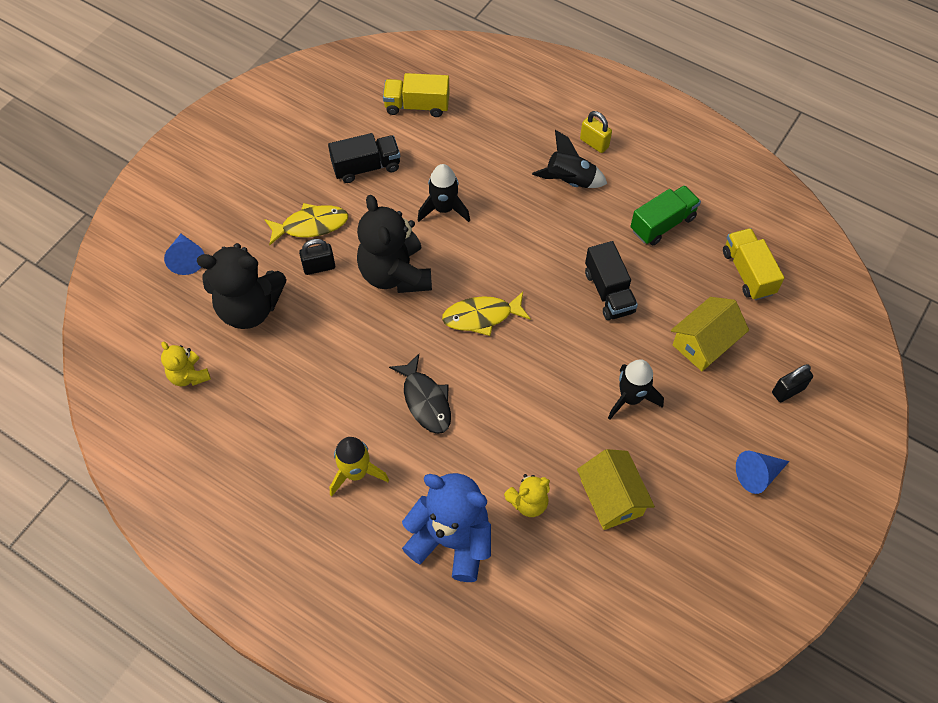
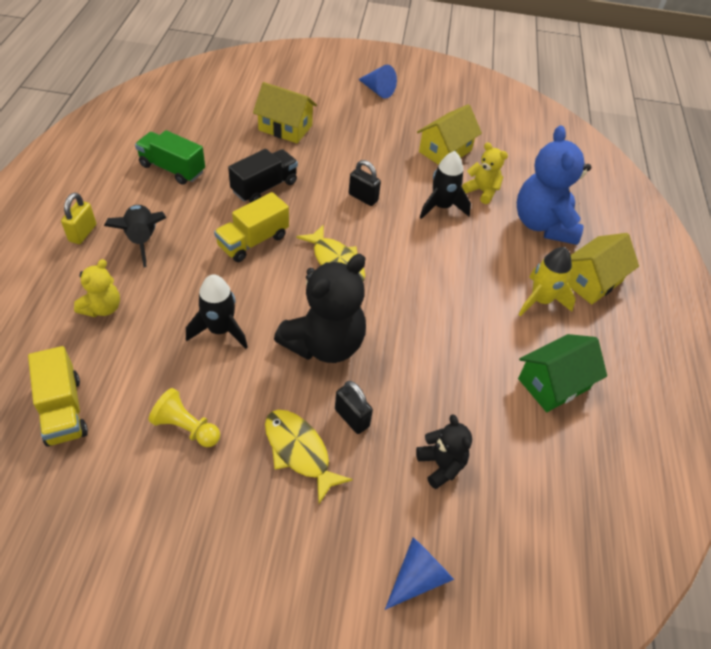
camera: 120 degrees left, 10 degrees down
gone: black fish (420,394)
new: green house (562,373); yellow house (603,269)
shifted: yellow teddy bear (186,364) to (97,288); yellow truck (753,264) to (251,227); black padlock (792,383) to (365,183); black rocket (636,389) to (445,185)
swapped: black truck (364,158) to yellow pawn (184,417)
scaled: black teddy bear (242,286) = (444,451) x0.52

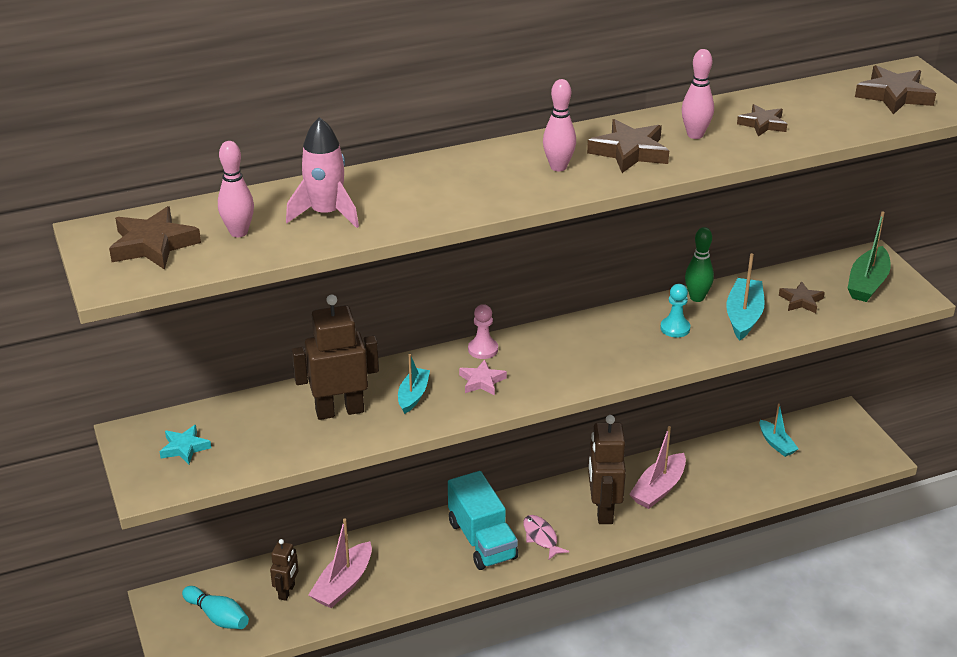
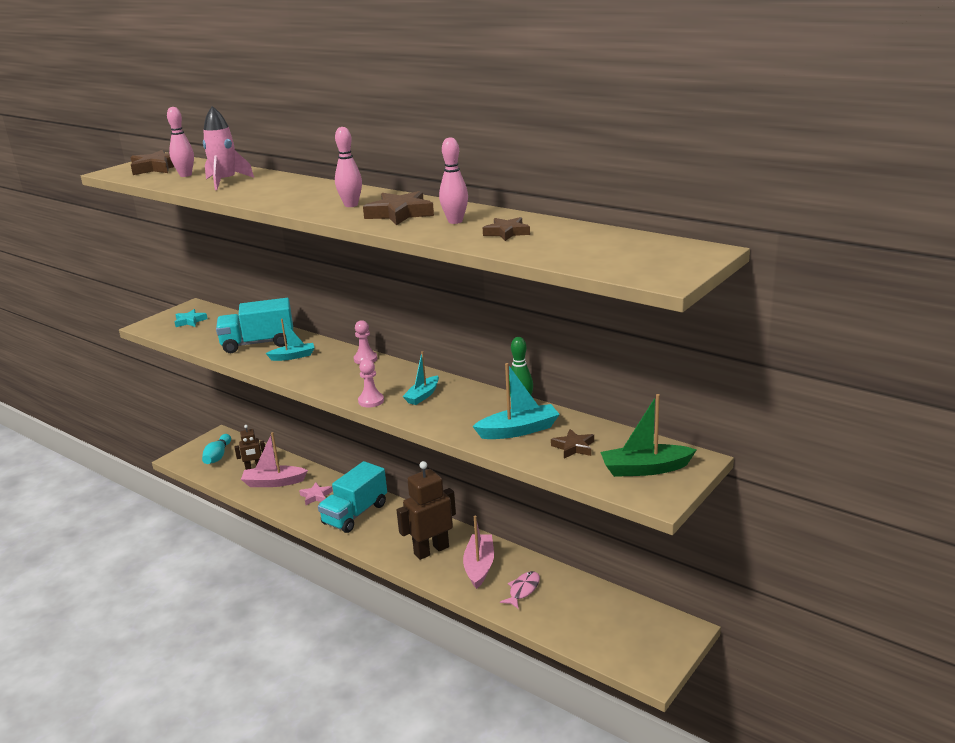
camera: 60 degrees right, 10 degrees down
gone: turquoise pawn (675,311); brown star (895,90)
new: pink pawn (371,383)
shifted: pink star (483,377) to (316,493); turquoise boat (779,430) to (420,378); pink fish (546,537) to (520,590)
swapped: brown robot (335,357) to turquoise truck (254,325)
rotated: pink boat (657,467) = (478,552) 90 degrees clockwise

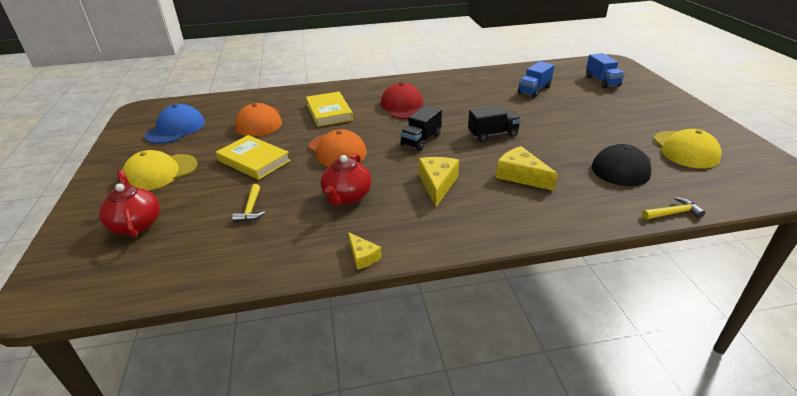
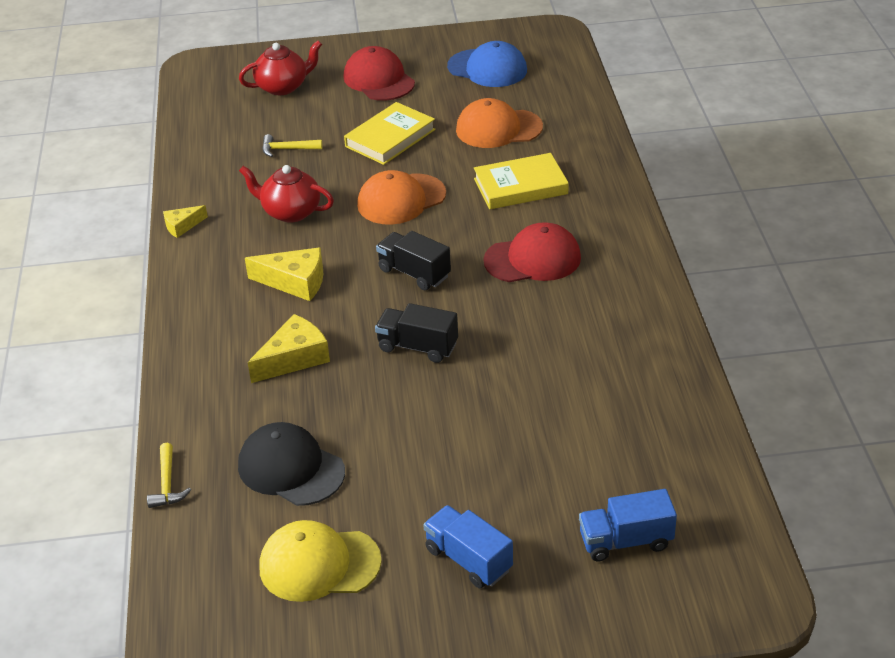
camera: 95 degrees right, 5 degrees up
shifted: blue truck (536,79) to (468,546)
repainted: yellow cap (160,170) to red cap (379,73)
rotated: black truck (494,124) = (416,333) 120 degrees clockwise

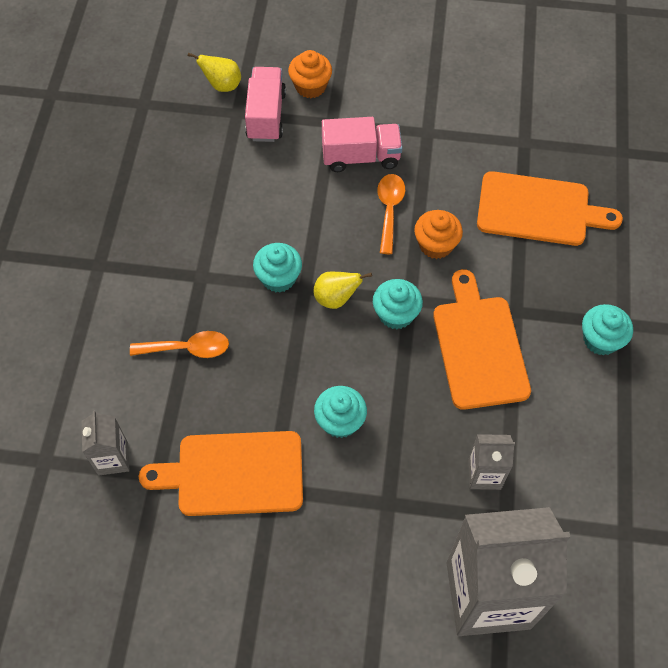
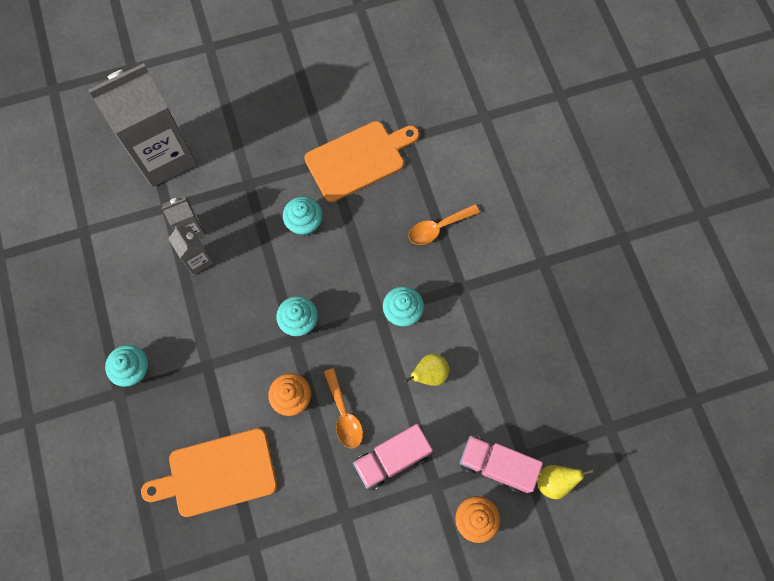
camera: 155 degrees right, 10 degrees up
gone: orange cutting board (482,339)
shifted: grey carton (106,442) to (191,250); yellow pear (343,290) to (426,370)
rotated: pink truck (265,104) = (501,464) 135 degrees clockwise

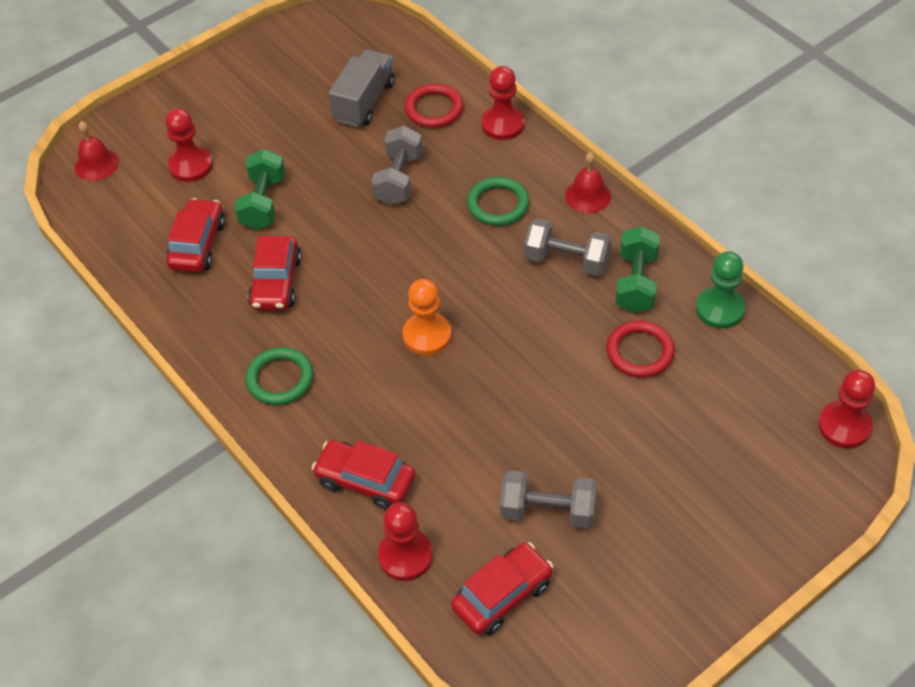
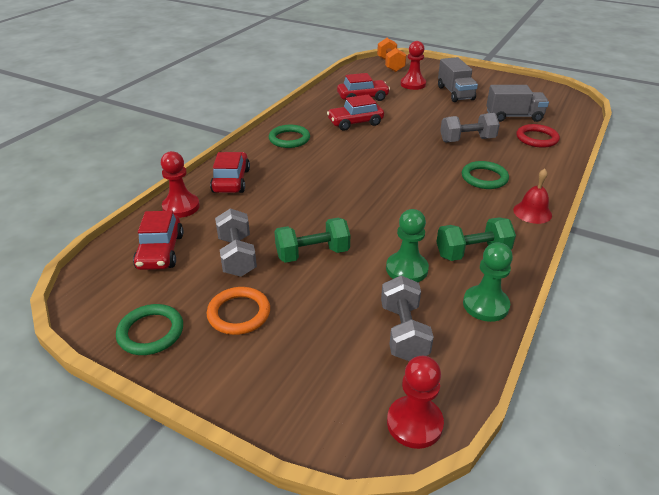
camera: 65 degrees right, 15 degrees down
gone: orange pawn (427,317); red pawn (503,103)
new: green ring (149,329); orange ring (238,311); grey truck (458,79)
shifted: green dumbbell (260,189) to (312,240); grey dumbbell (568,247) to (407,318)
swapped: red bell (97,151) to orange dumbbell (391,55); red ring (640,349) to green pawn (407,245)
rotated: red car (502,589) = (158,240) 60 degrees clockwise

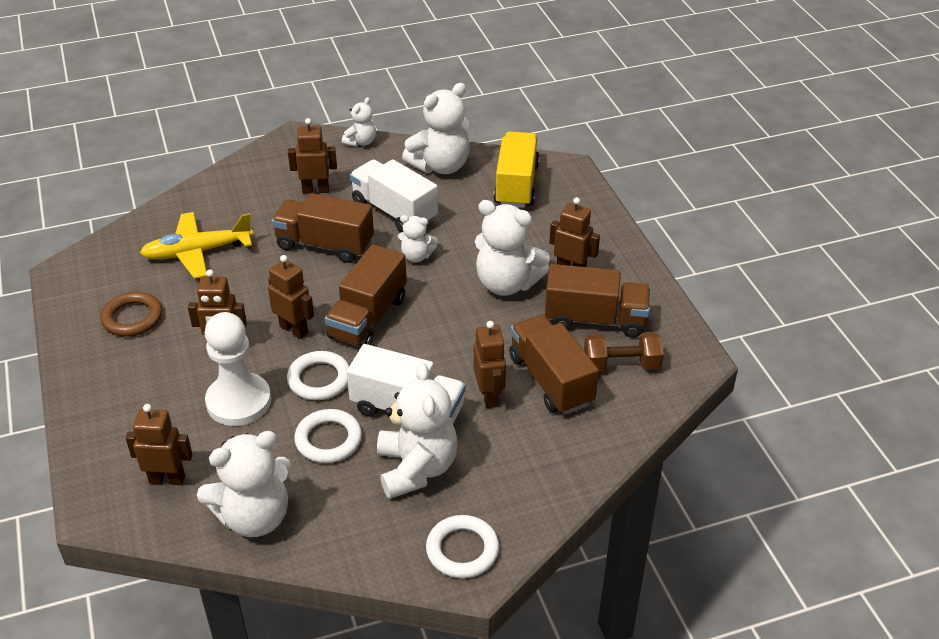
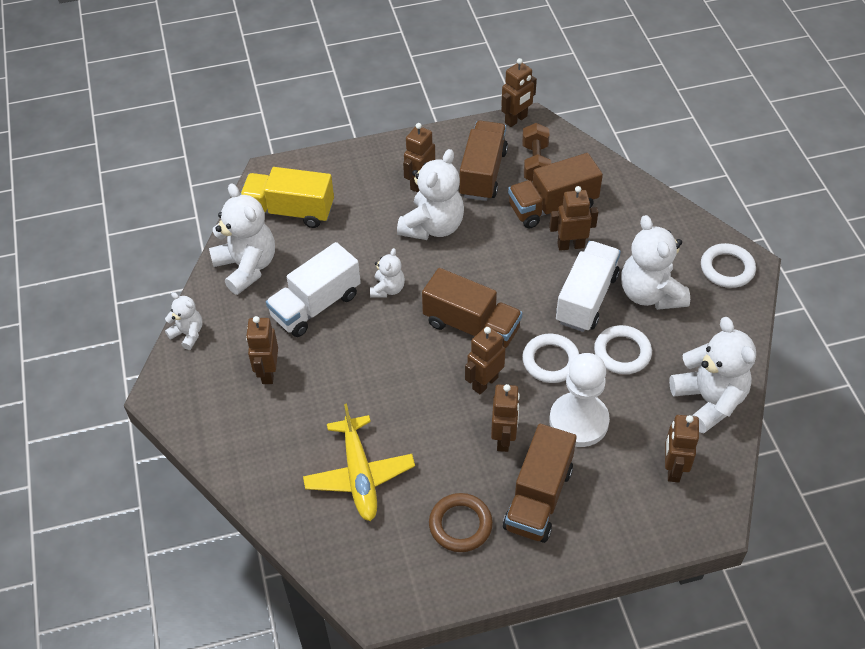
camera: 85 degrees left, 10 degrees up
new: brown robot (519,92)
shifted: brown truck (322,228) to (540,483)
rotated: white teddy bear (417,430) = (655,262) 105 degrees counterclockwise

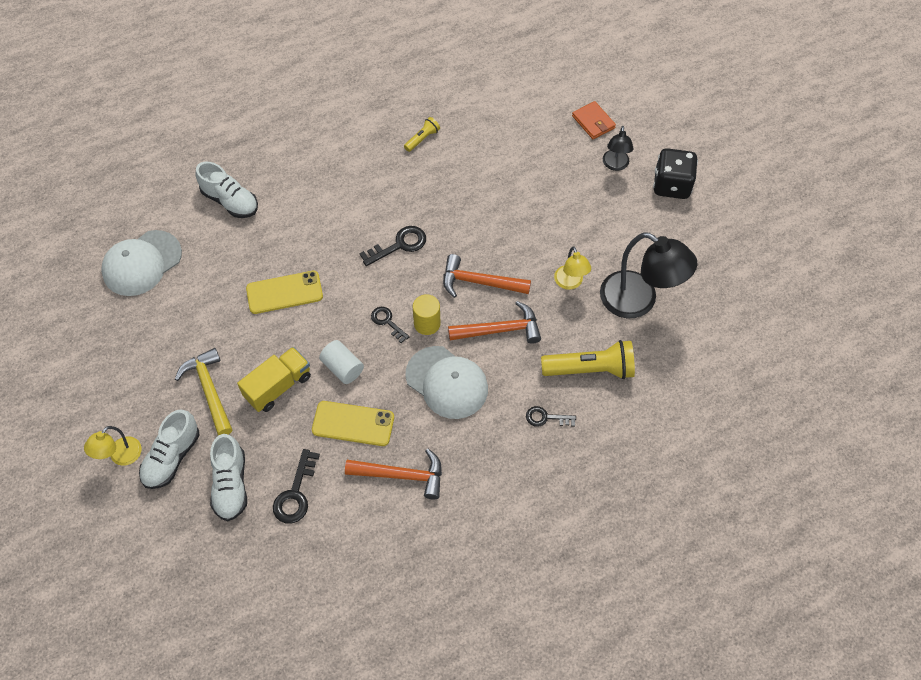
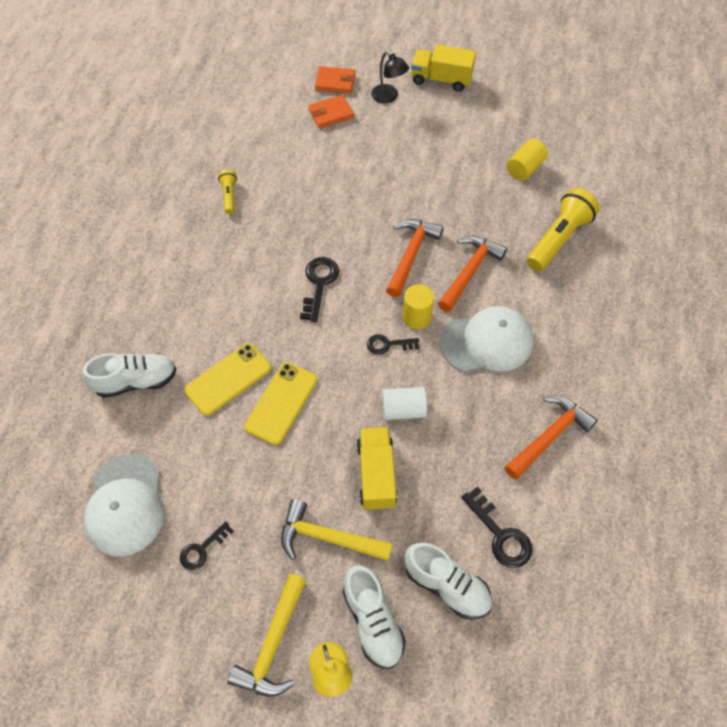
camera: 50 degrees left, 0 degrees up
gone: yellow lamp (572,268)
new: yellow hammer (266,635); orange wallet (331,112)
shifted: black key (551,416) to (207,545); yellow phone (353,423) to (227,379)
swapped: black dice (675,173) to yellow truck (443,68); black lamp (649,275) to yellow cylinder (527,160)
rotated: orange hammer (487,276) = (415,258) 150 degrees clockwise

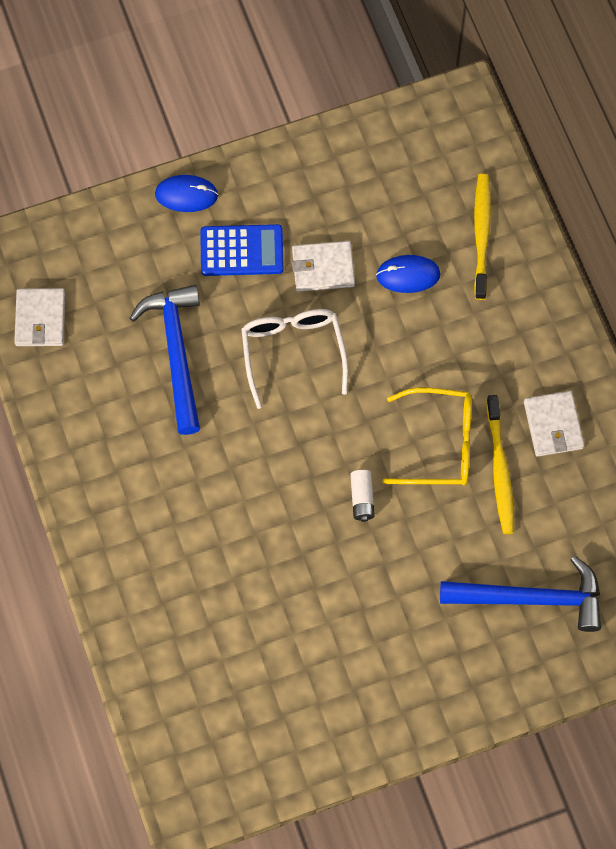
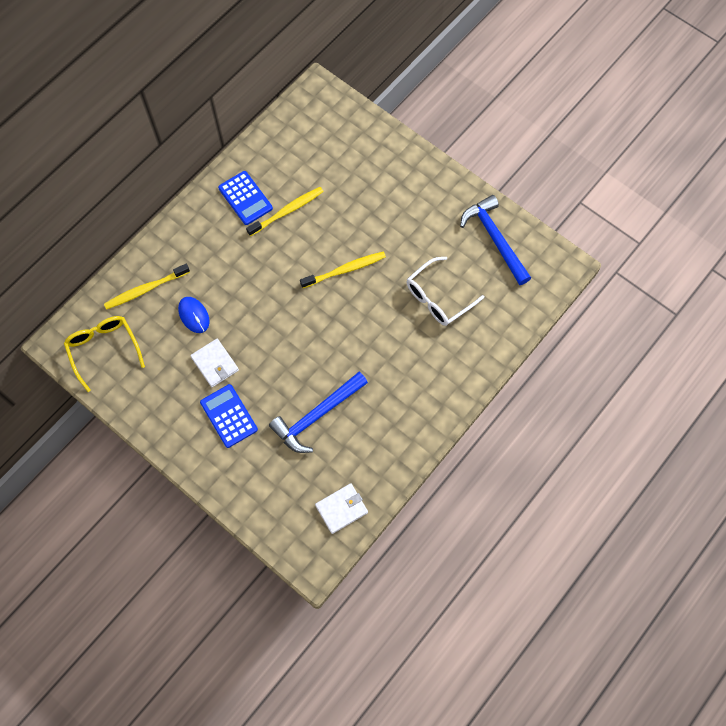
camera: 120 degrees left, 0 degrees up
gone: blue mouse (186,193)
shifted: yellow glasses (427,436) to (104,354); white glasses (294,359) to (445,291); blue hammer (520,594) to (495,240)
swapped: white wallet (554,424) to blue calculator (245,198); white battery (362,496) to yellow toothbrush (343,269)

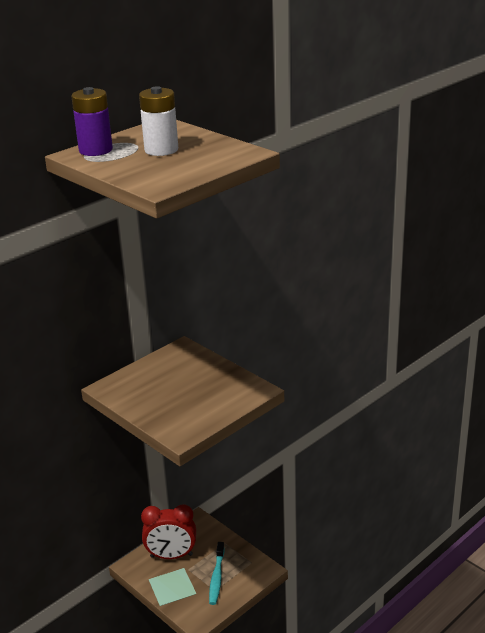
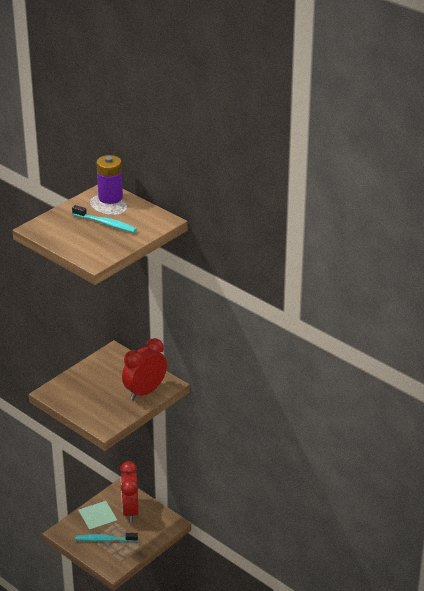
camera: 85 degrees right, 5 degrees up
new: red clock (144,369)
swapped: white battery (158,121) to turquoise toothbrush (104,219)

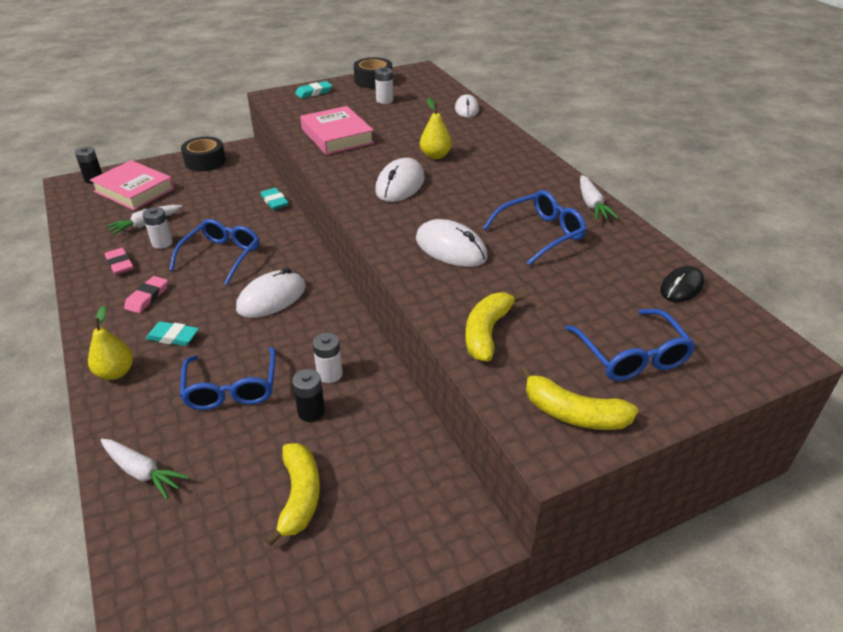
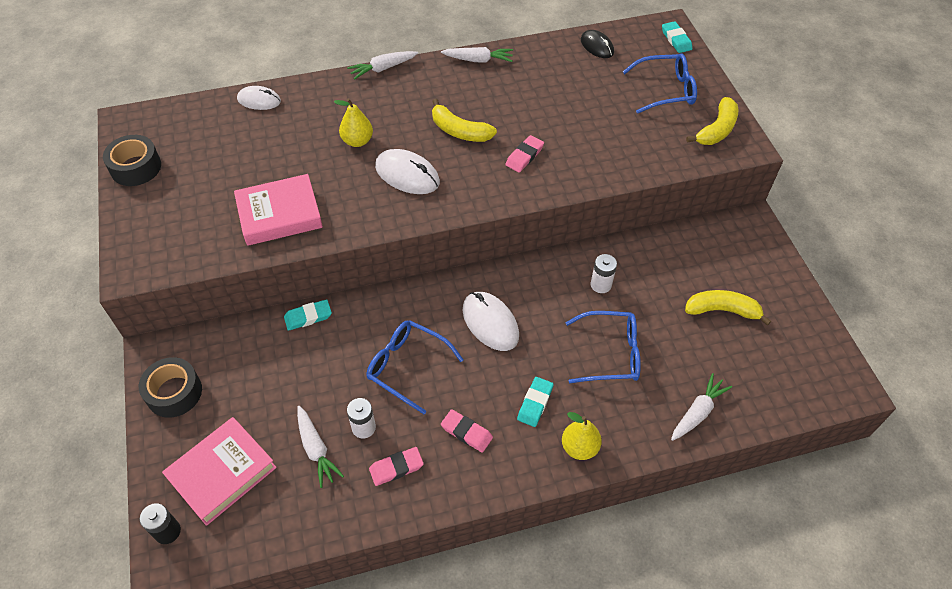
camera: 80 degrees left, 15 degrees up
gone: black battery (308,395); white battery (384,85); blue glasses (535,227)
new: white carrot (382,65)
shifted: yellow banana (495,327) to (464,120); turquoise eraser (313,89) to (677,37)
swapped: white mouse (452,243) to pink eraser (524,154)

